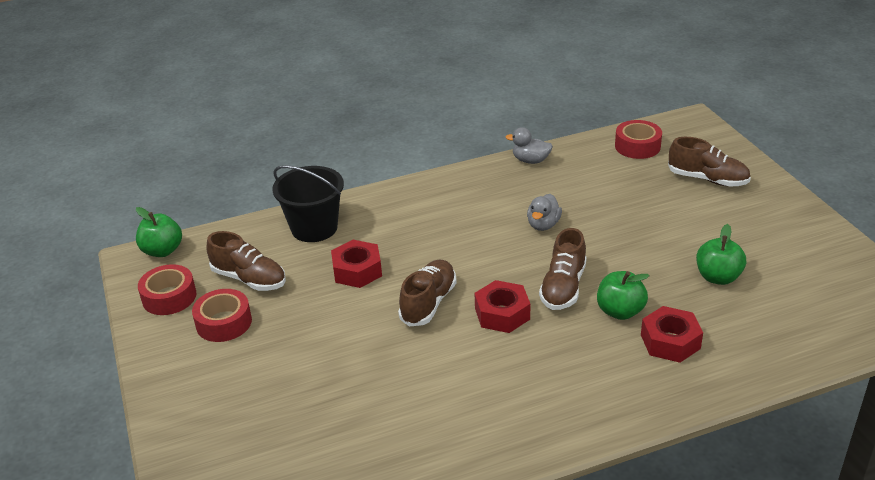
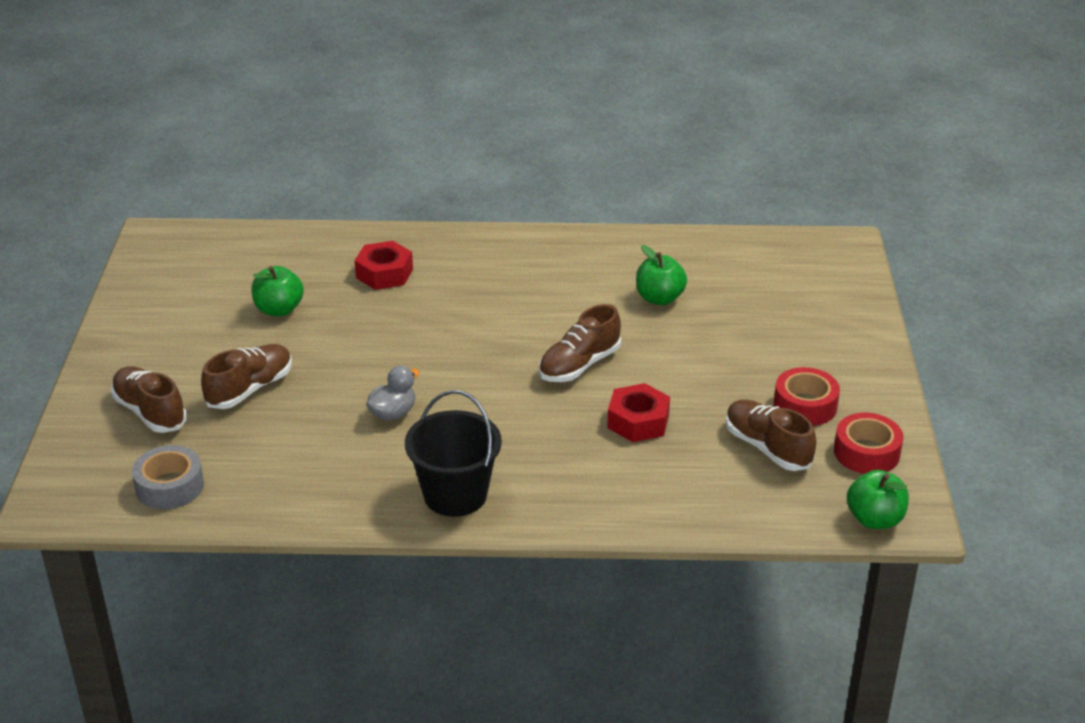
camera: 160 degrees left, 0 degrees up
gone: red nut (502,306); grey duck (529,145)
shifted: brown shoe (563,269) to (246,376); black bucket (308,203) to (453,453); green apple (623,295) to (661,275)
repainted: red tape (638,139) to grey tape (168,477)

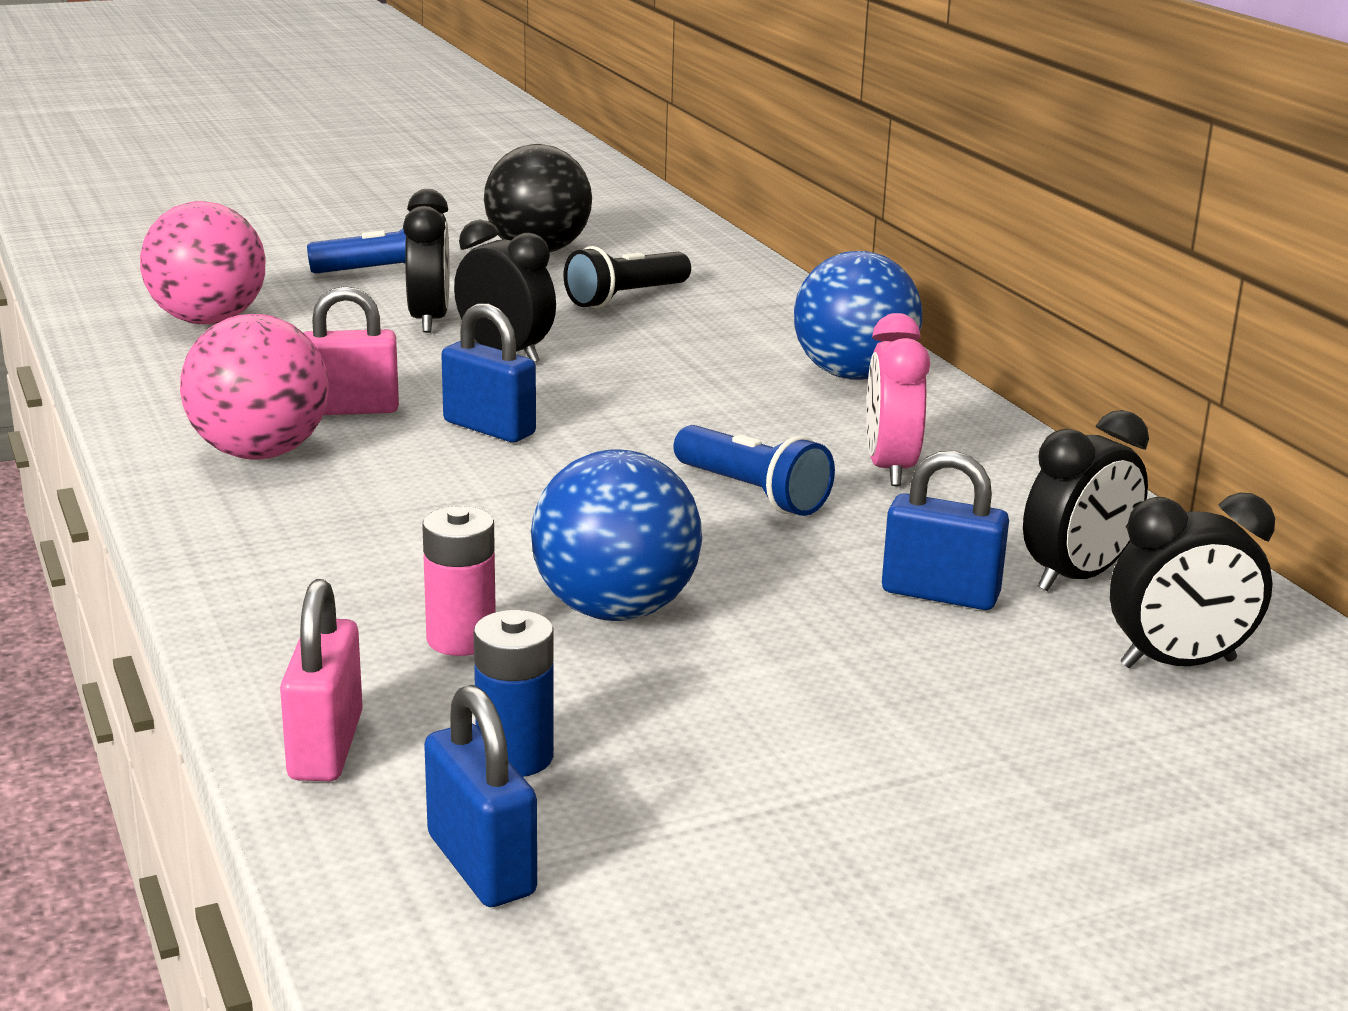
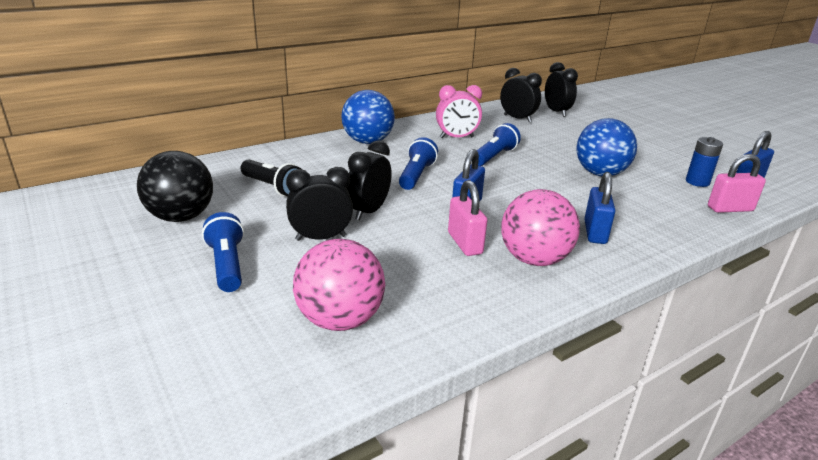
camera: 100 degrees left, 5 degrees up
gone: pink battery (459,581)
new: blue flashlight (418,163)
shifted: blue padlock (945,530) to (599,208)

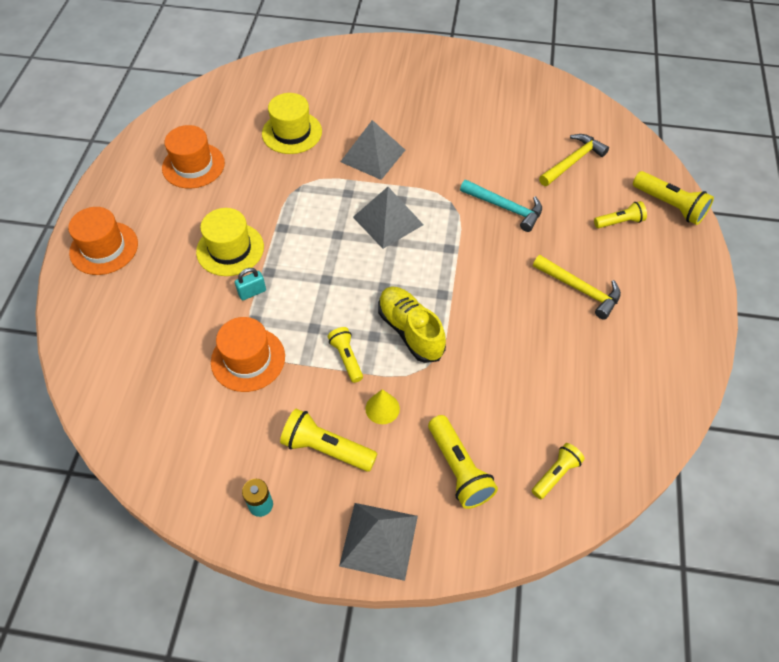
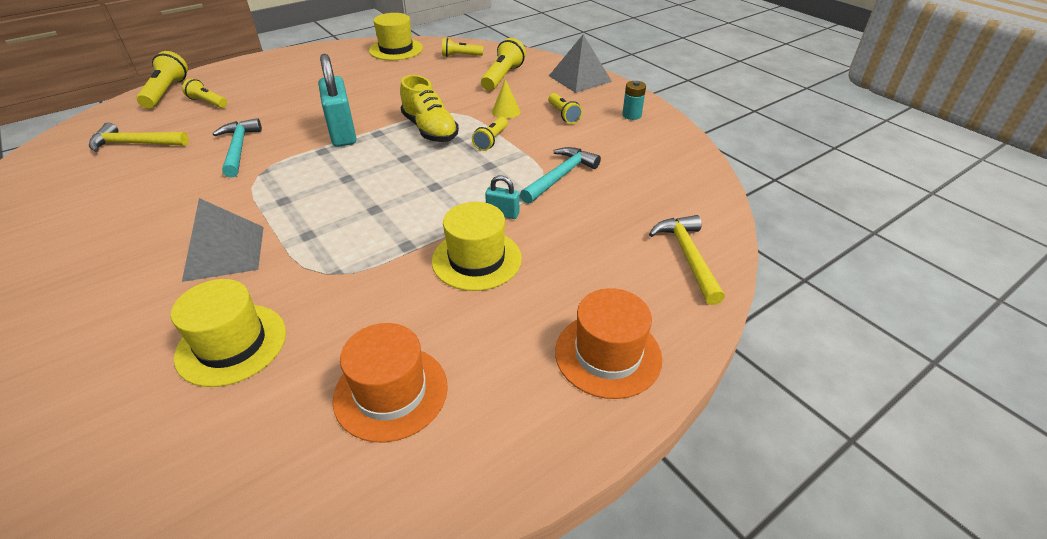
camera: 135 degrees left, 15 degrees down
gone: grey pyramid (388,218)
new: turquoise padlock (337,100); yellow hat (396,36)
shifted: yellow hammer (577,287) to (687,260)
swapped: orange hat (248,354) to turquoise hammer (560,175)
rotated: yellow shoe (412,324) = (429,108) 45 degrees counterclockwise
scaled: yellow flashlight (328,440) = (565,108) x0.64

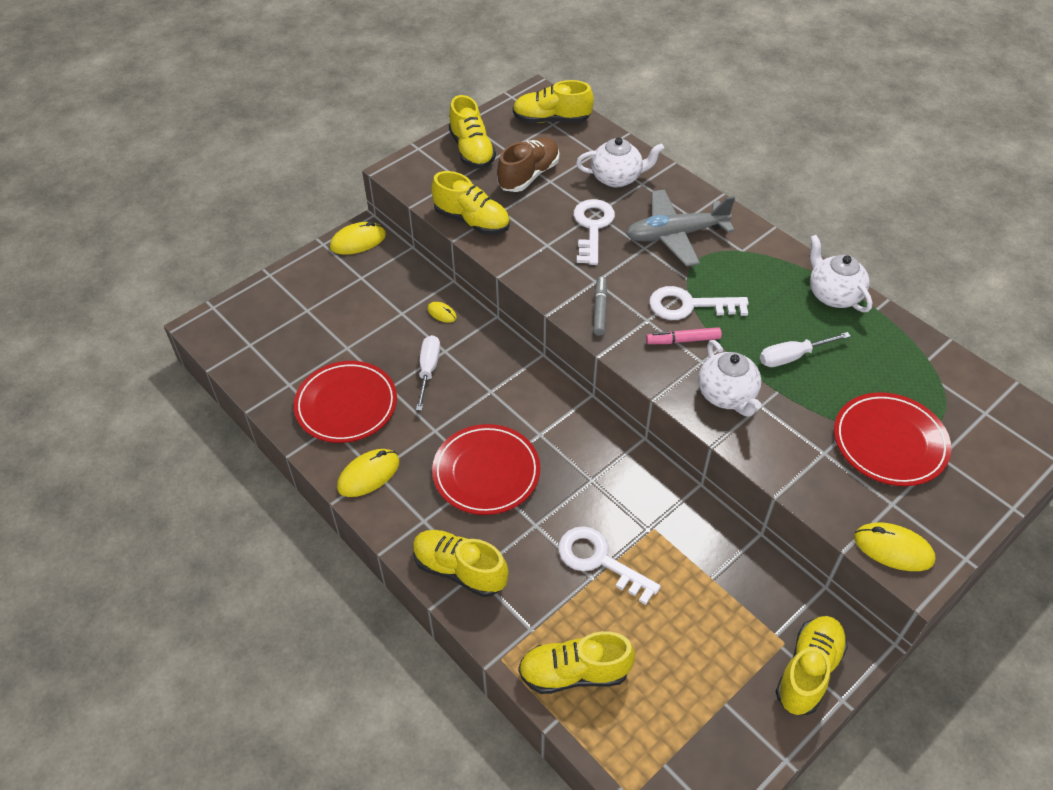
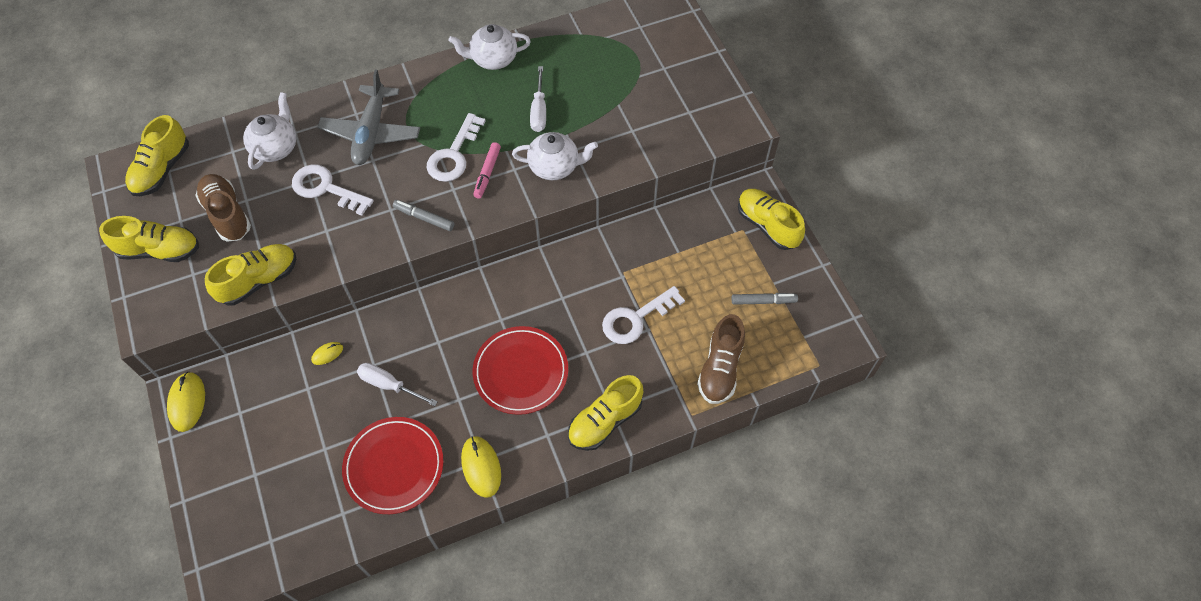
camera: 70 degrees left, 10 degrees up
gone: red plate (892,439); yellow mouse (895,547)
new: grey marker (765,299)
repainted: yellow shoe (576,662) to brown shoe (721,359)

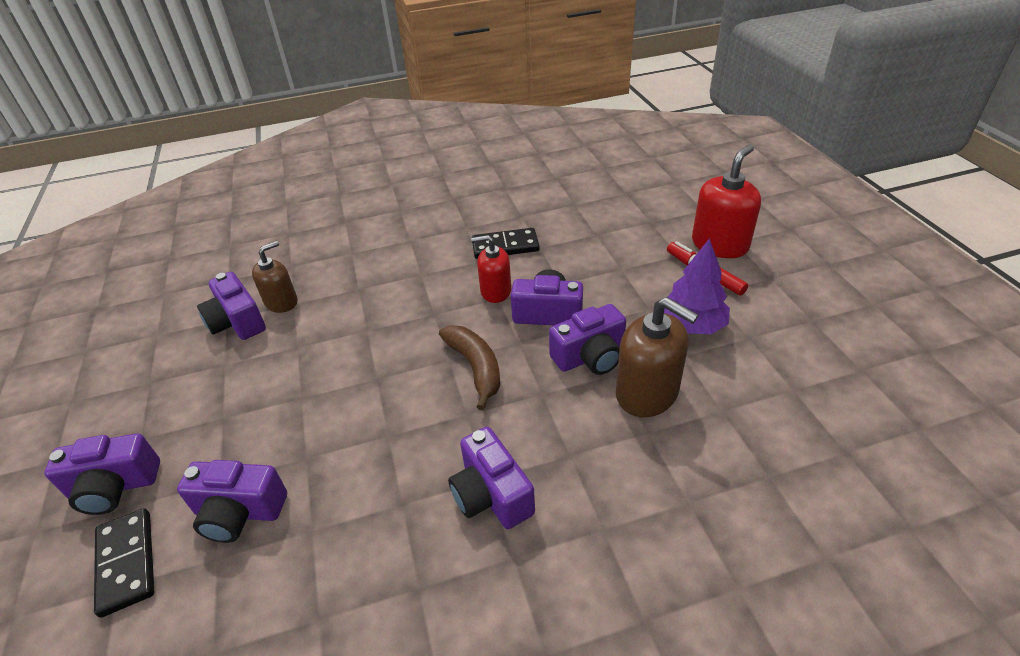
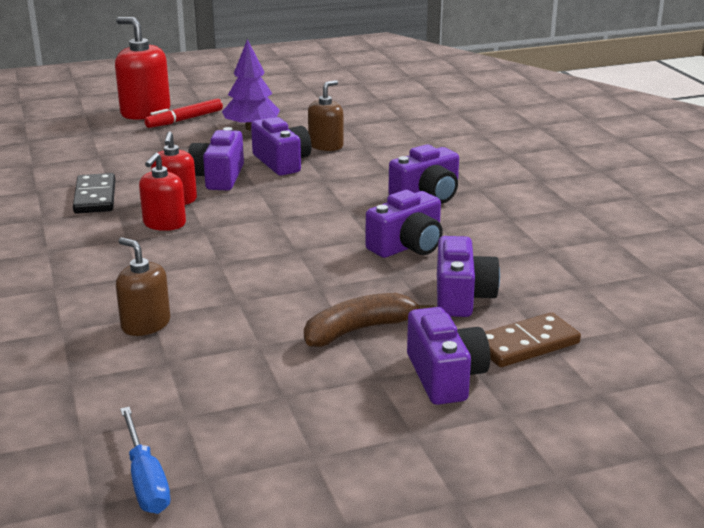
camera: 95 degrees left, 15 degrees down
new: blue screwdriver (145,460); red soap dispenser (162,192)
shifted: brown banana (469,368) to (369,320); purple camera (231,306) to (404,224)
repainted: black domino (124,563) to brown domino (533,339)
scaled: brown soap dispenser (657,357) = (326,115) x0.64

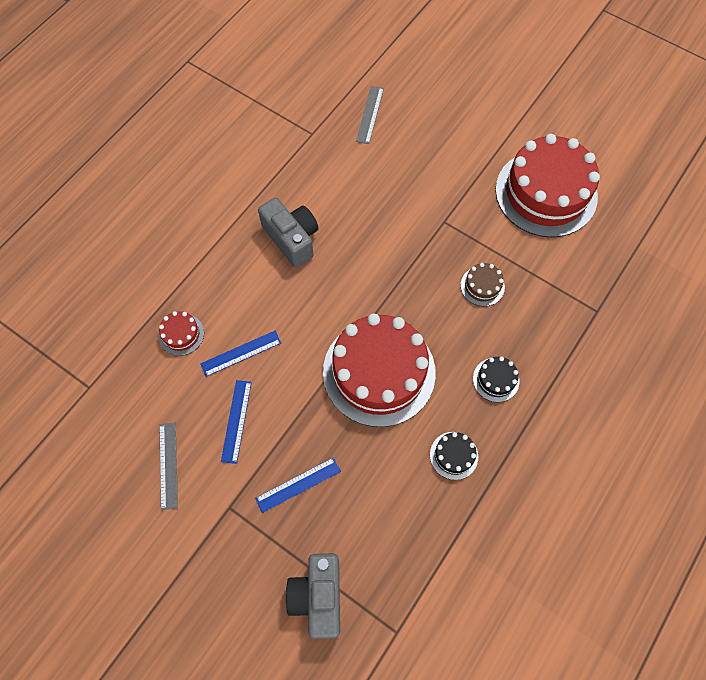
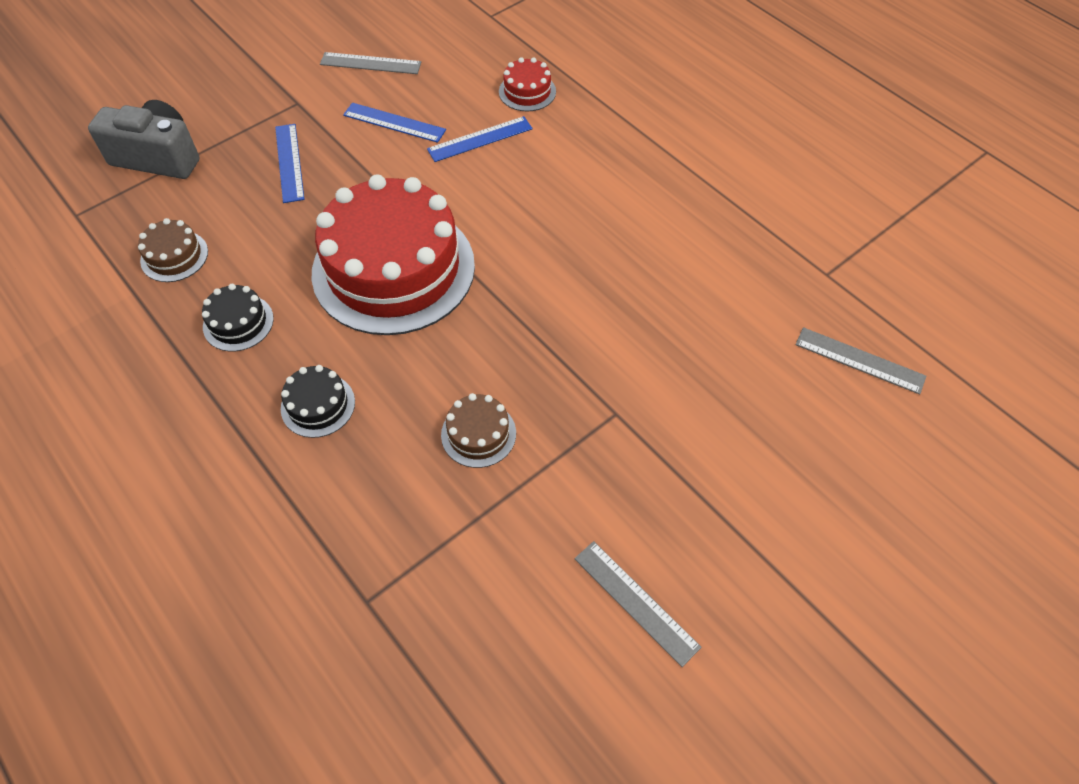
camera: 105 degrees right, 10 degrees down
gone: grey camera (288,233)
new: brown cake (173,250)
swapped: red cake (547,185) to grey ruler (638,604)
rotated: blue ruler (240,354) = (480,139) 75 degrees clockwise

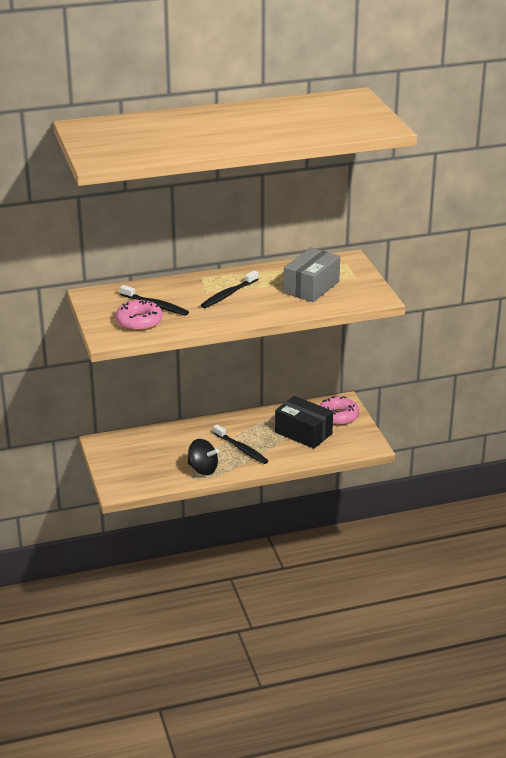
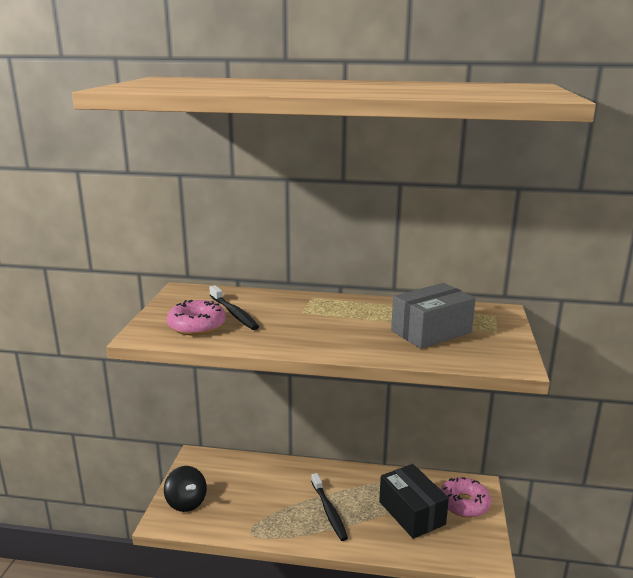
camera: 25 degrees right, 10 degrees down
gone: black toothbrush (229,289)
shifted: black spinning top (203,457) to (185,489)

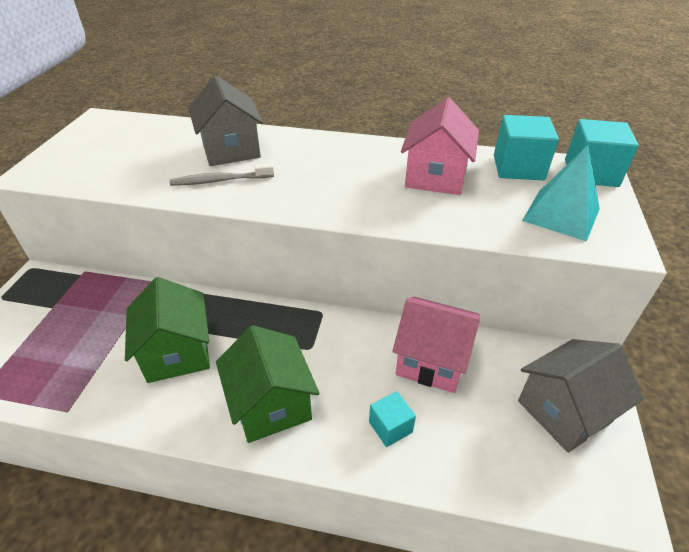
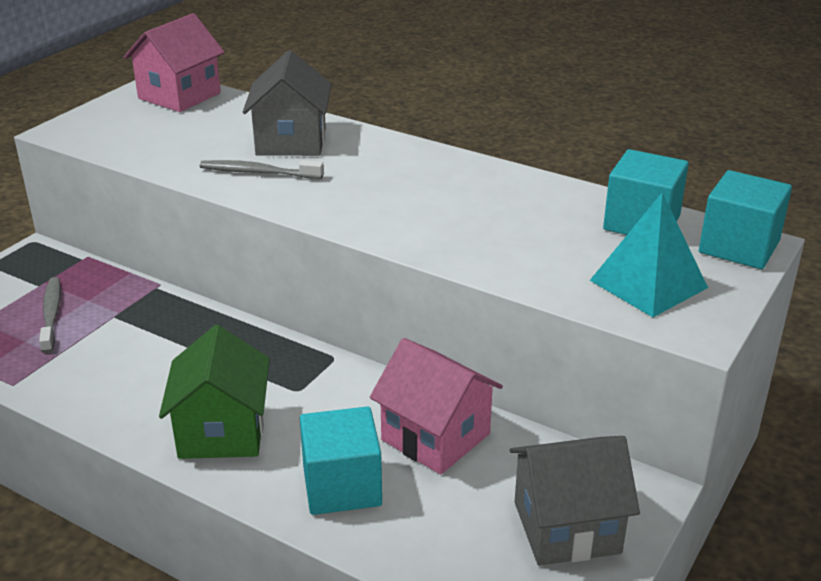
camera: 20 degrees right, 10 degrees down
gone: green house (167,330)
new: grey toothbrush (50,315)
shifted: pink house (440,146) to (174,62)
scaled: turquoise cube (392,419) = (341,460) x1.76

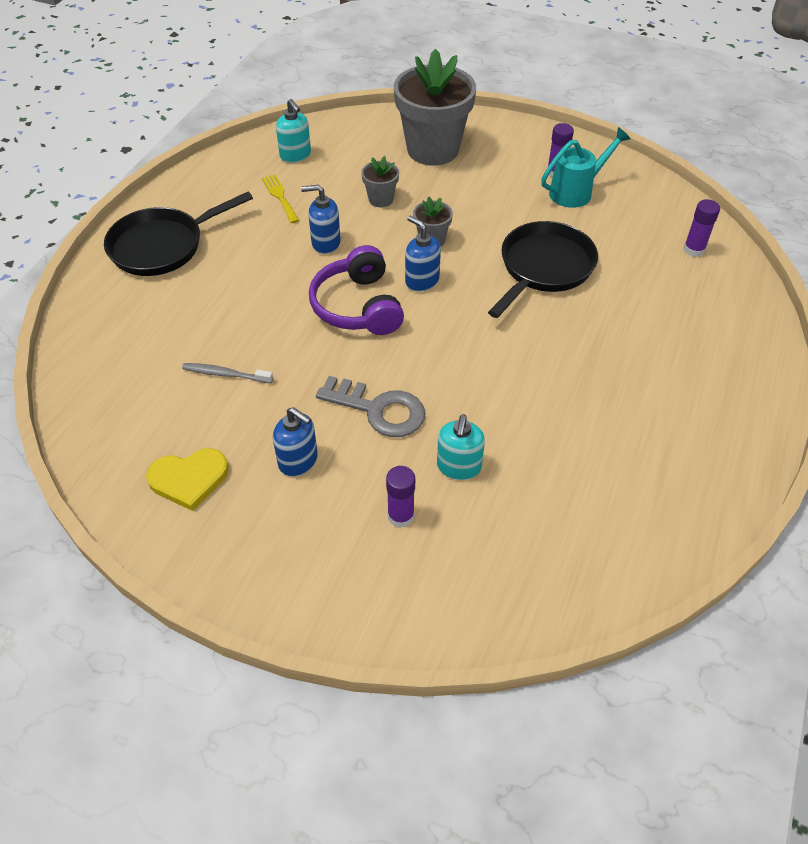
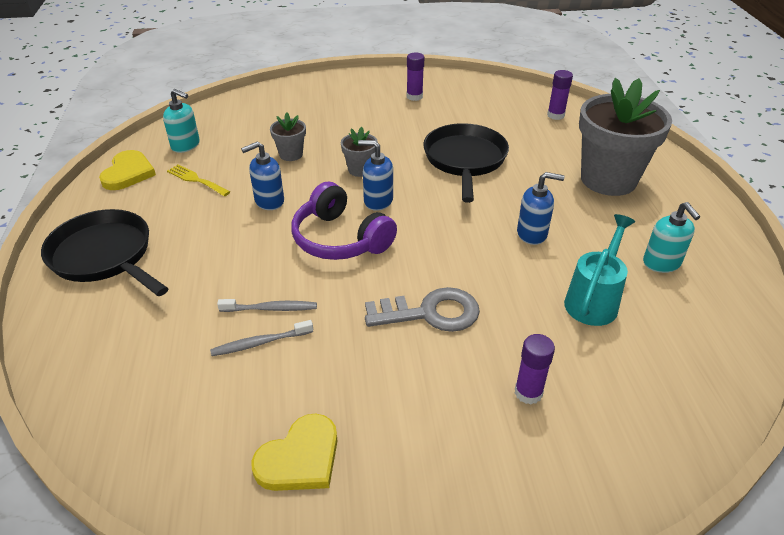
camera: 30 degrees left, 10 degrees down
new: yellow heart (127,170); grey toothbrush (267,305)
shifted: blue soap dispenser (295,442) to (541,208); turquoise watering can (586,167) to (599,270); grey flower pot (435,107) to (625,137); turquoise soap dispenser (461,447) to (671,237)
rotated: black pan (178,234) = (105,252) 105 degrees clockwise

